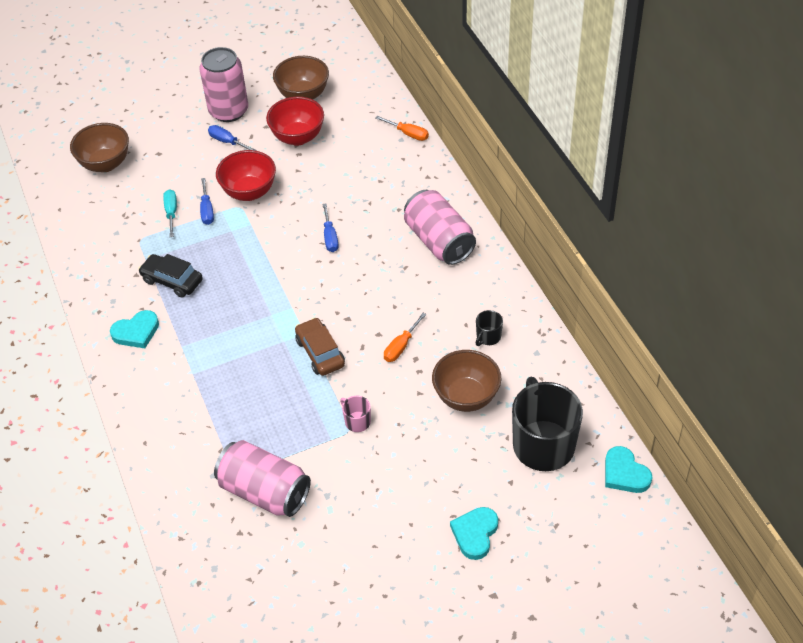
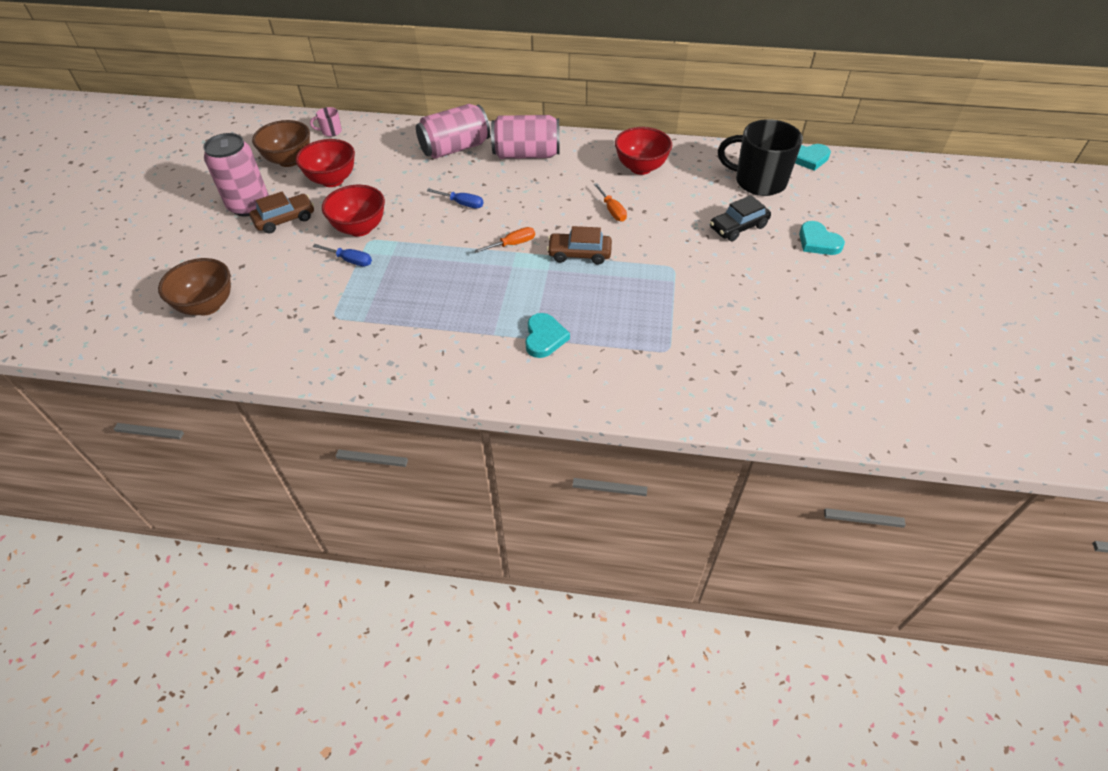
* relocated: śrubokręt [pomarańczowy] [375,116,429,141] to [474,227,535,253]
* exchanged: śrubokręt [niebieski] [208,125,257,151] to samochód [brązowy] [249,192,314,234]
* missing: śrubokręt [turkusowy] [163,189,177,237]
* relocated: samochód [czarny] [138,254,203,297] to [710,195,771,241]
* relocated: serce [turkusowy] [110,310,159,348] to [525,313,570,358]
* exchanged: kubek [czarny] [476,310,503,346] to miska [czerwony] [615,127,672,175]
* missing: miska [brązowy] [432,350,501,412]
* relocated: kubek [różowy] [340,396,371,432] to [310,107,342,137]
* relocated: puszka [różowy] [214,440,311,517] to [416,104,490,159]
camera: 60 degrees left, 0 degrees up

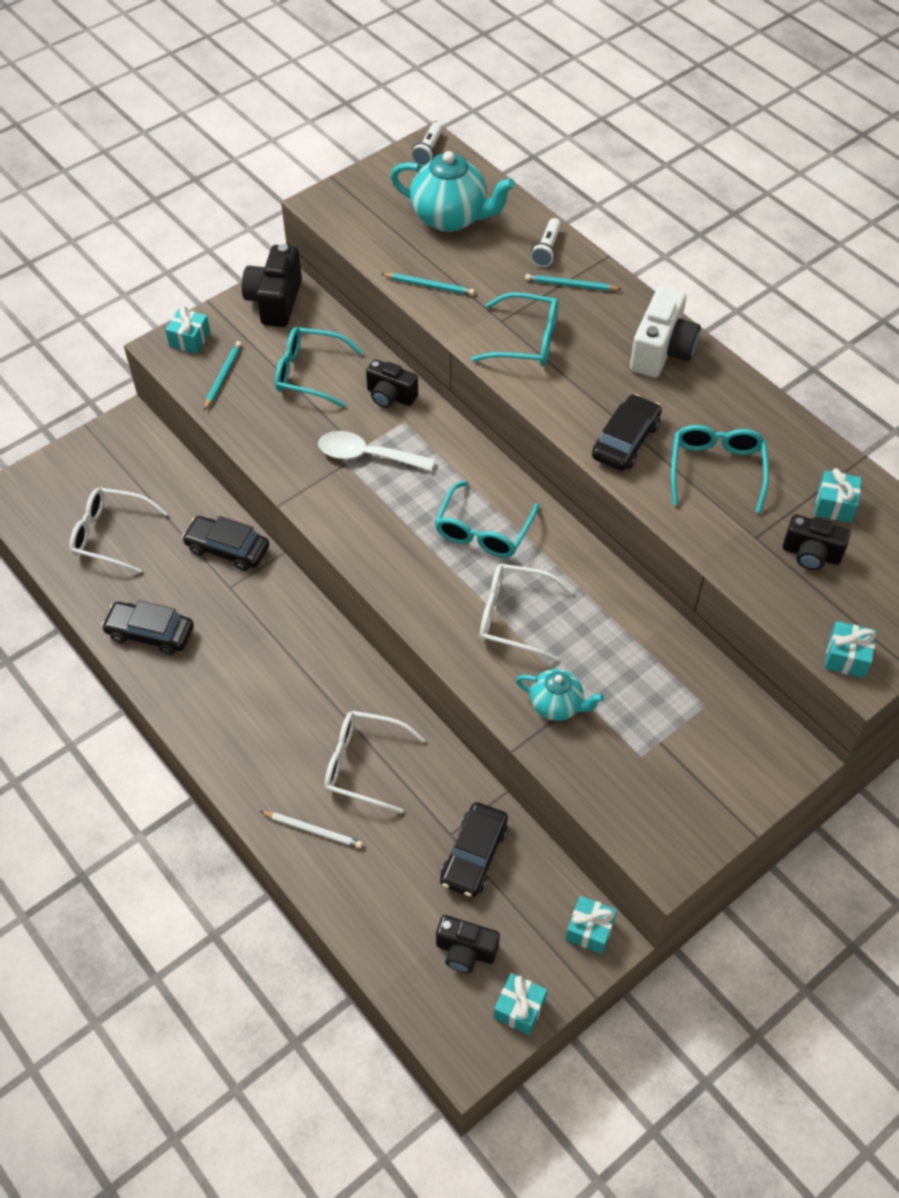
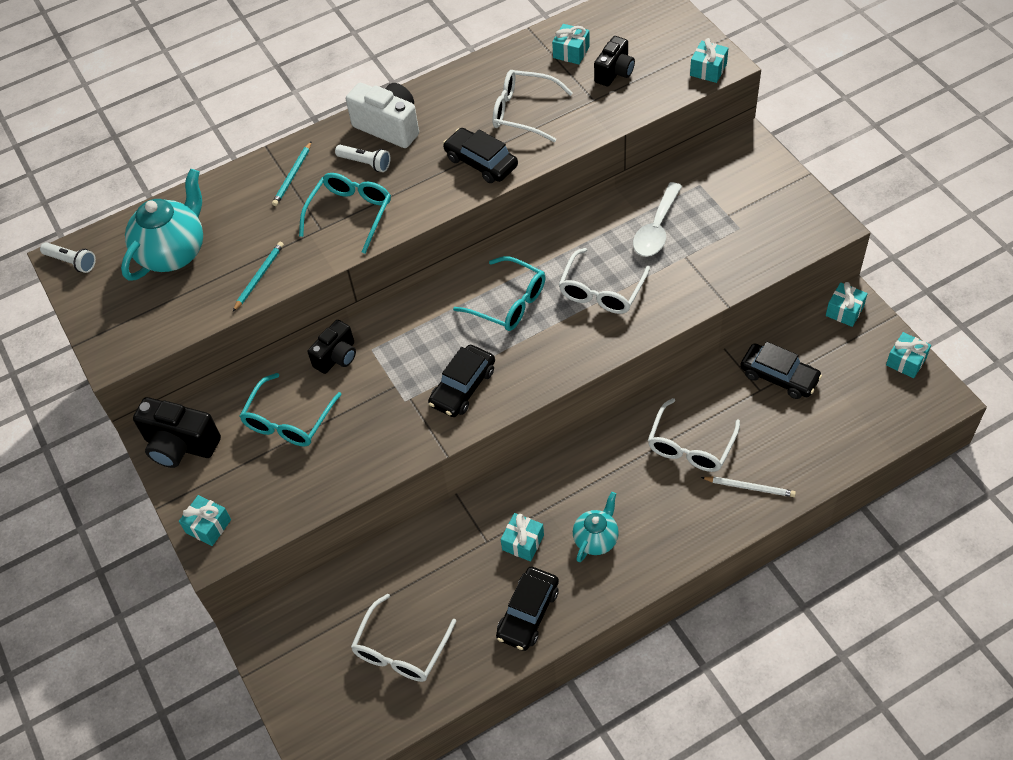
* relocated: latarka [biały] [530,218,561,267] to [335,145,390,172]
* missing: ołówek [turkusowy] [204,341,242,410]
* colour: okulary [turkusowy] [671,425,769,513] to okulary [biały] [492,70,573,142]
* relocated: łyżka [biały] [318,431,435,471] to [633,182,682,257]
* relocated: samochód [czarny] [182,516,269,571] to [428,345,495,417]
* relocated: imbryk [turkusowy] [516,669,604,721] to [573,492,619,562]
* spun: ołówek [biały] [260,811,363,849] = [701,477,796,497] 75 degrees clockwise
* missing: aparat fotograficzny [czarny] [436,915,500,973]
* appeared: prezent [turkusowy] [501,513,544,562]
camera: 75 degrees left, 0 degrees up

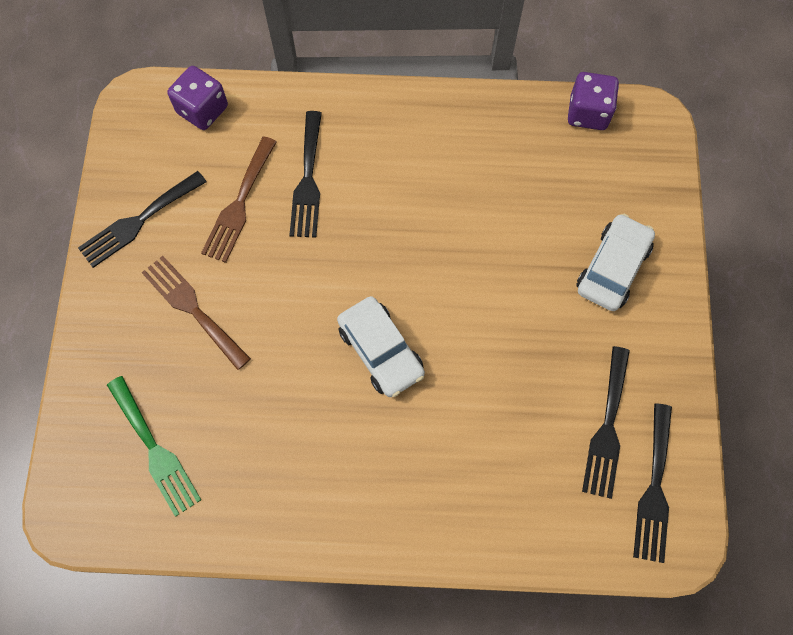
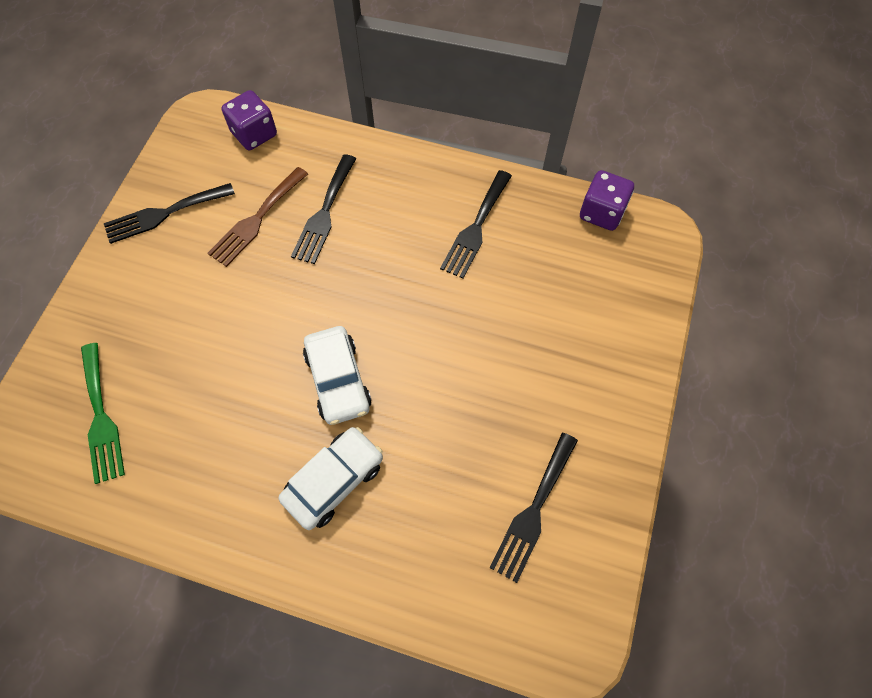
* relocated: samochód [biały] [576,214,655,311] to [279,427,383,530]
* missing: widelec [brązowy] [142,256,251,370]
* relocated: widelec [czarny] [633,403,672,563] to [440,170,512,279]
camera: 15 degrees right, 5 degrees down

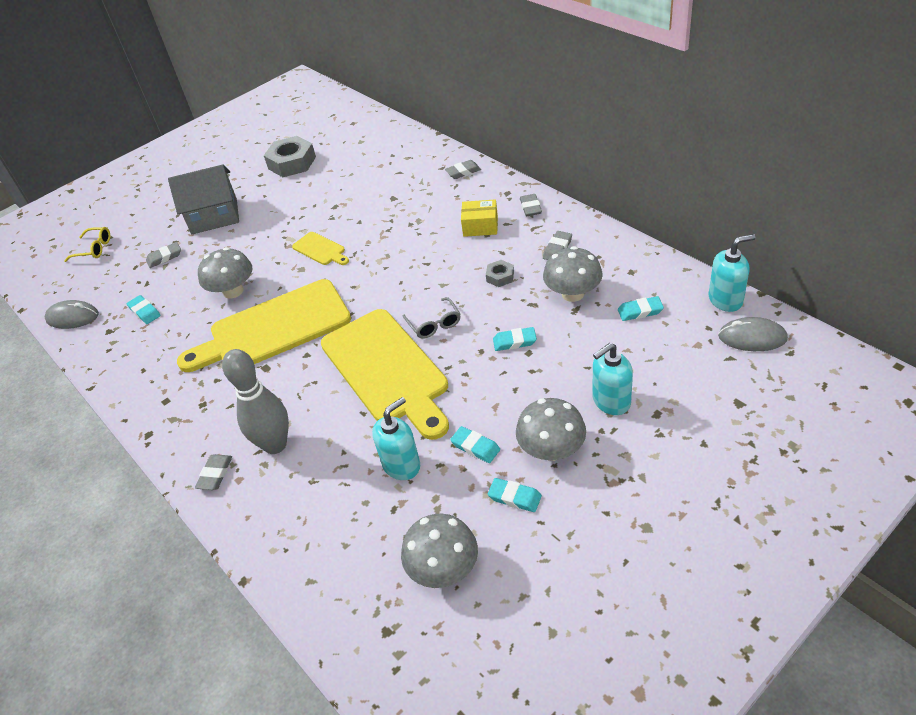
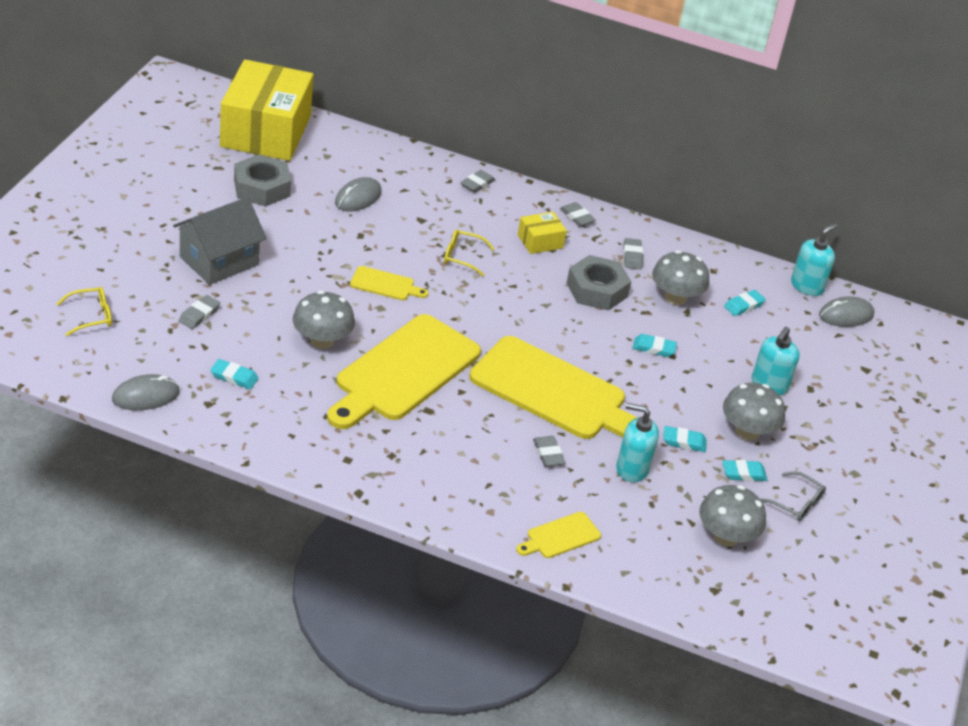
* size: nakrętka [szary] [486,260,514,287] = [567,255,631,310] x2.00
* relocated: okulary [szary] [403,297,460,339] to [759,471,826,521]
* spun: gumka do mazania [turkusowy] [493,327,537,351] = [633,334,677,357] 45 degrees clockwise
* missing: kręgiel [szary] [222,349,289,454]
* spun: dozownik mydła [turkusowy] [372,397,420,480] = [616,403,659,482] 90 degrees counterclockwise
* relocated: gumka do mazania [szary] [195,454,232,490] to [533,436,566,467]
* appeared: pudełko [żółty] [220,59,314,161]
* appeared: myszka [szary] [335,177,382,212]
* appeared: okulary [żółty] [444,229,495,276]
* appeared: deska do krojenia [żółty] [516,512,601,558]
camera: 40 degrees left, 5 degrees down

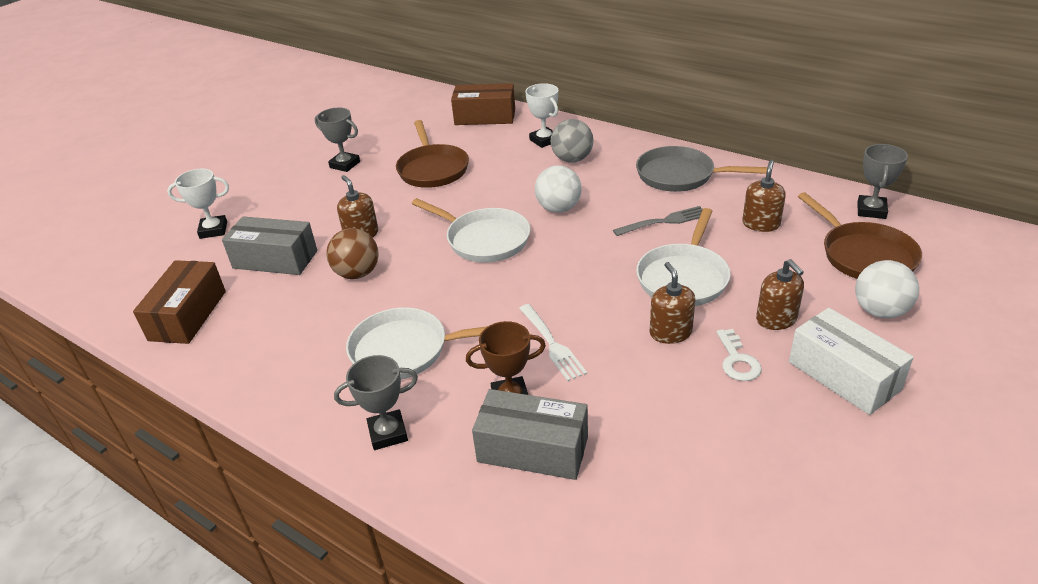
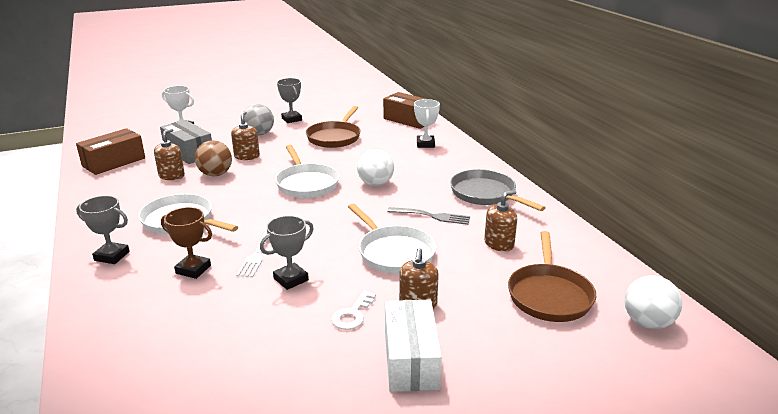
* relocated: piłka [szary] [551,119,593,163] to [244,104,274,136]
* relocated: puchar [szary] [857,144,908,219] to [260,216,314,290]
* spun: patelnia [biały] [636,208,731,306] = [348,204,436,274] 90 degrees counterclockwise
* relocated: piłka [biały] [855,260,919,318] to [625,275,682,329]
* relocated: dozownik mydła [brązowy] [650,262,695,344] to [154,128,185,180]
* missing: pudełko [szary] [472,389,588,480]
camera: 30 degrees right, 10 degrees down

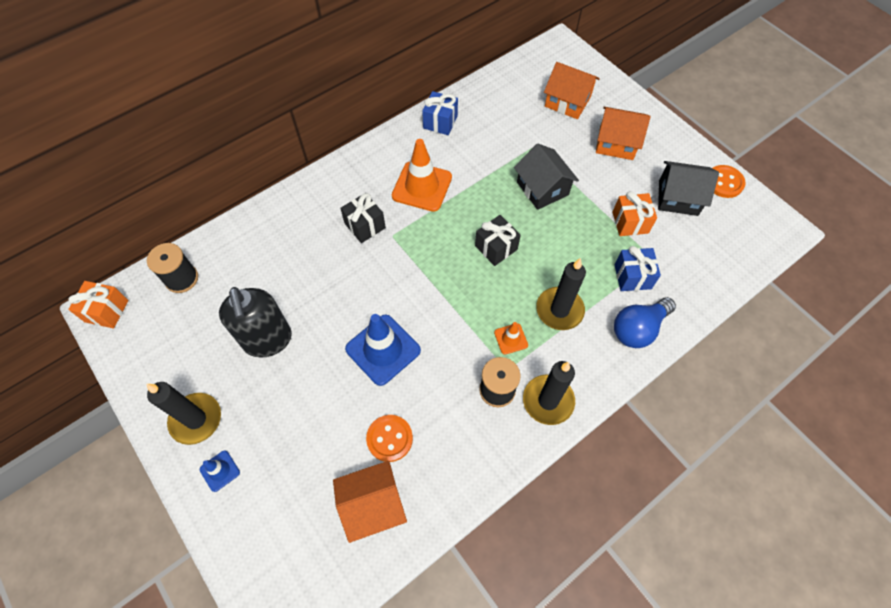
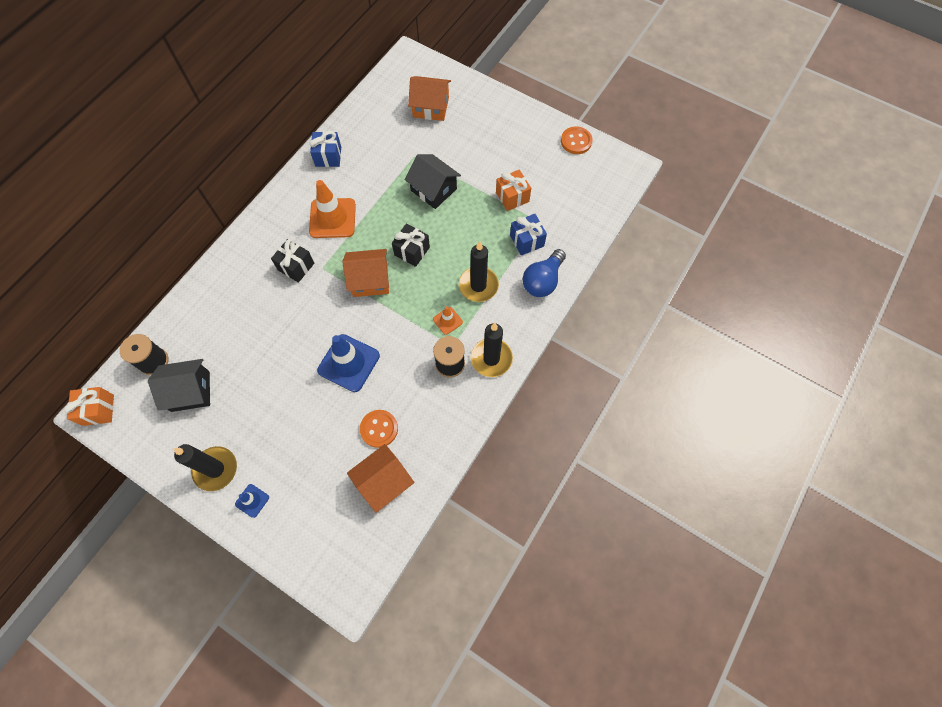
* relocated: domek [pomarańczowy] [596,107,651,160] to [342,249,389,297]
* relocated: domek [czarny] [658,161,719,216] to [148,359,210,412]
* missing: dozownik mydła [czarny] [219,287,292,357]
camera: 20 degrees left, 5 degrees up

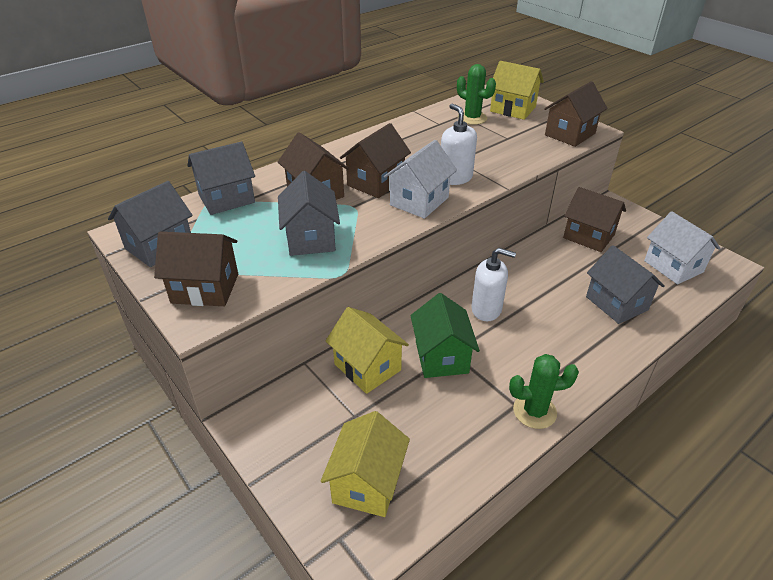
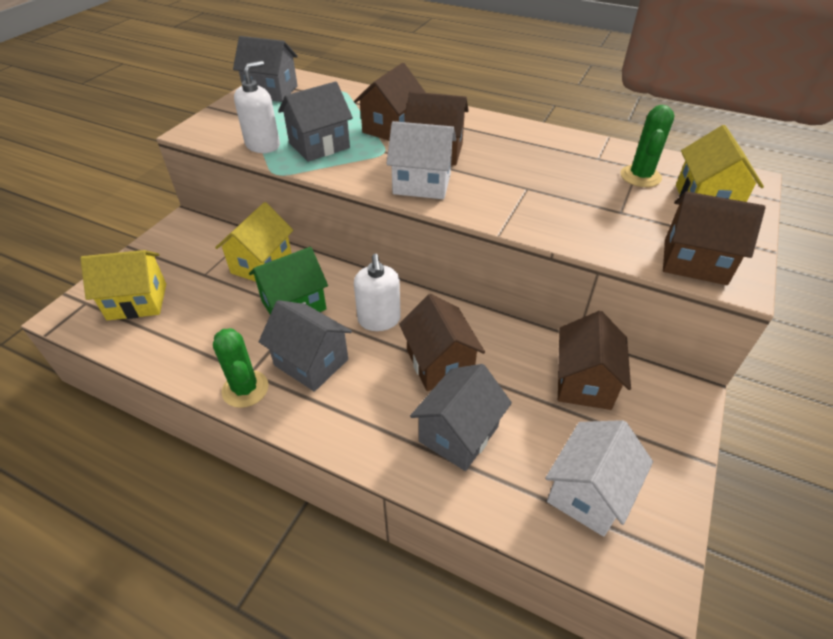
* relocated: dozownik mydła [biały] [441,103,477,185] to [234,61,280,153]
* relocated: domek [szary] [188,142,255,215] to [259,300,352,392]
* relocated: domek [brązowy] [154,232,238,306] to [399,294,485,391]
camera: 65 degrees right, 5 degrees up

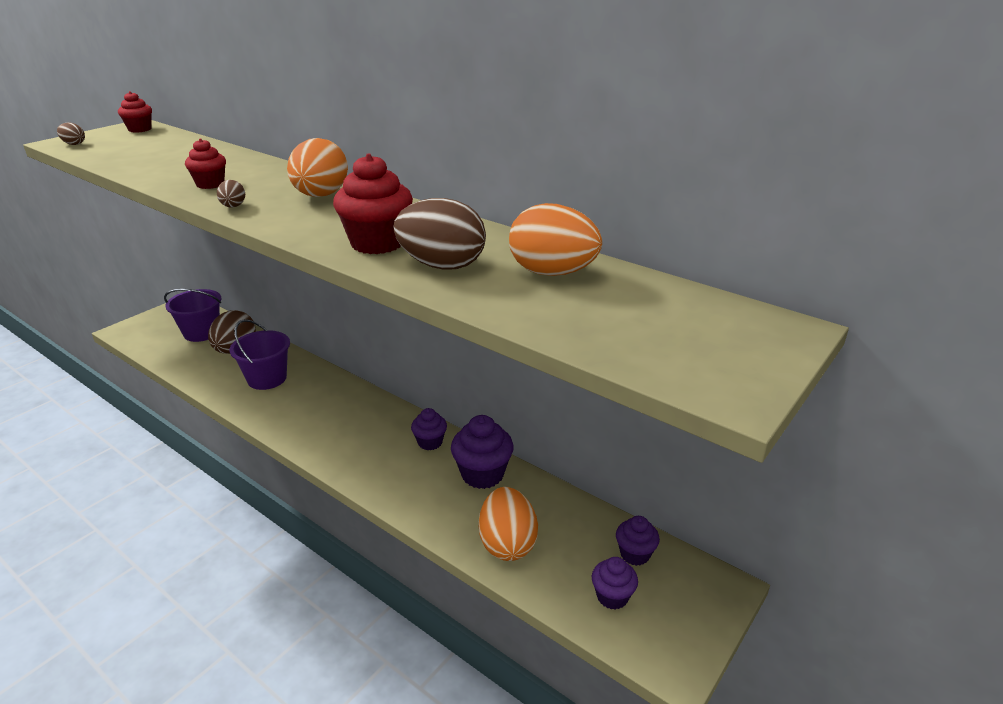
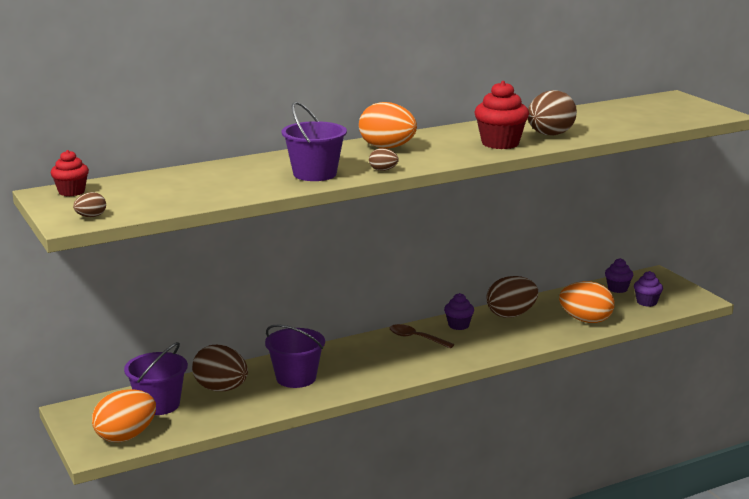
* exchanged: muffinka [czerwony] [185,139,226,189] to wiadro [fioletowy] [281,102,347,181]
* relocated: jajko [pomarańczowy] [509,203,602,276] to [92,389,156,442]
* exchanged: muffinka [fioletowy] [451,415,514,489] to jajko [brązowy] [486,276,538,318]
* appeared: łyżka [brązowy] [390,324,454,348]
camera: 65 degrees left, 10 degrees down

